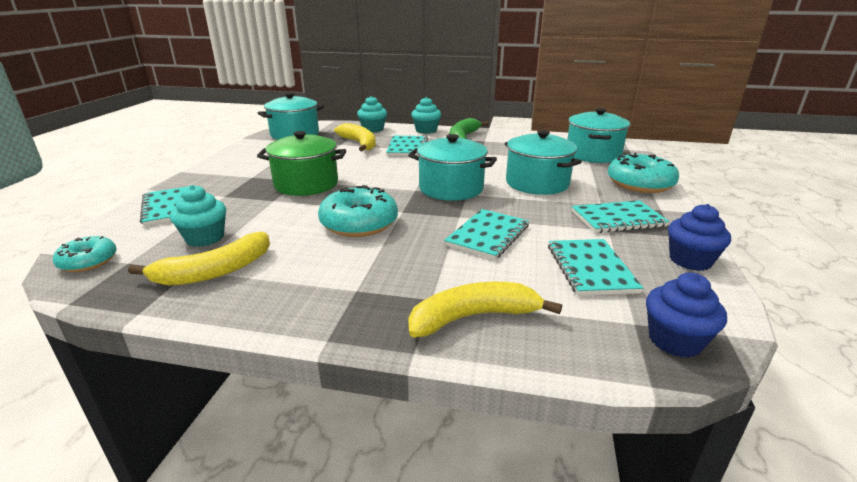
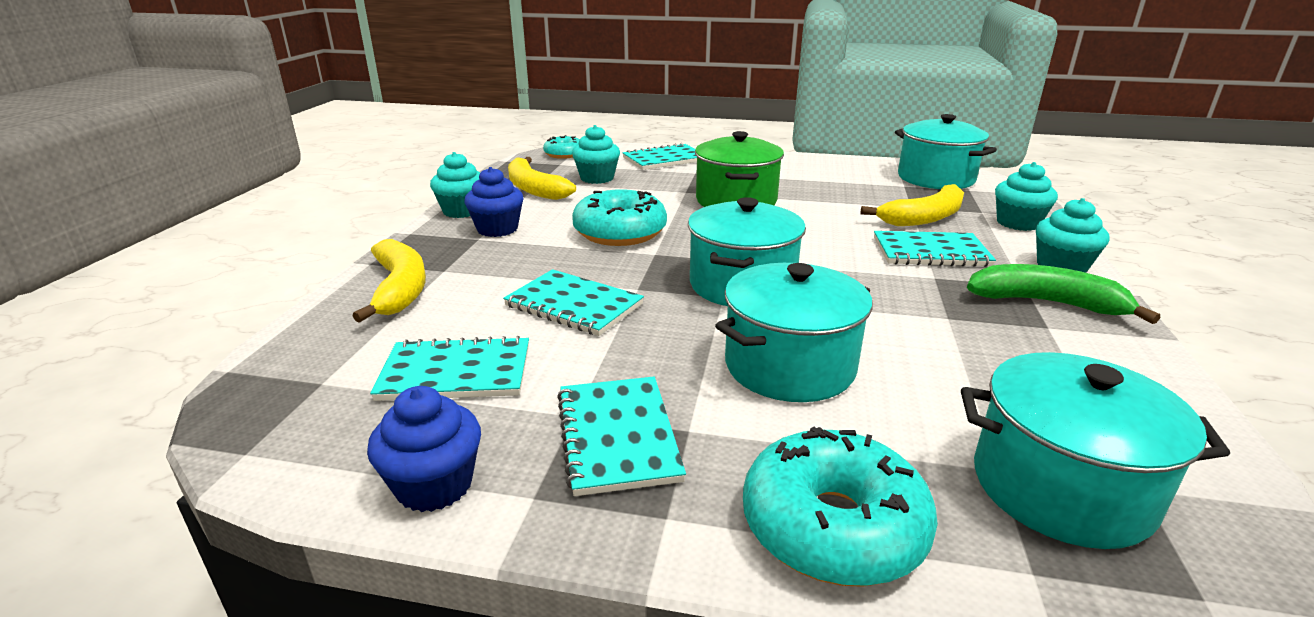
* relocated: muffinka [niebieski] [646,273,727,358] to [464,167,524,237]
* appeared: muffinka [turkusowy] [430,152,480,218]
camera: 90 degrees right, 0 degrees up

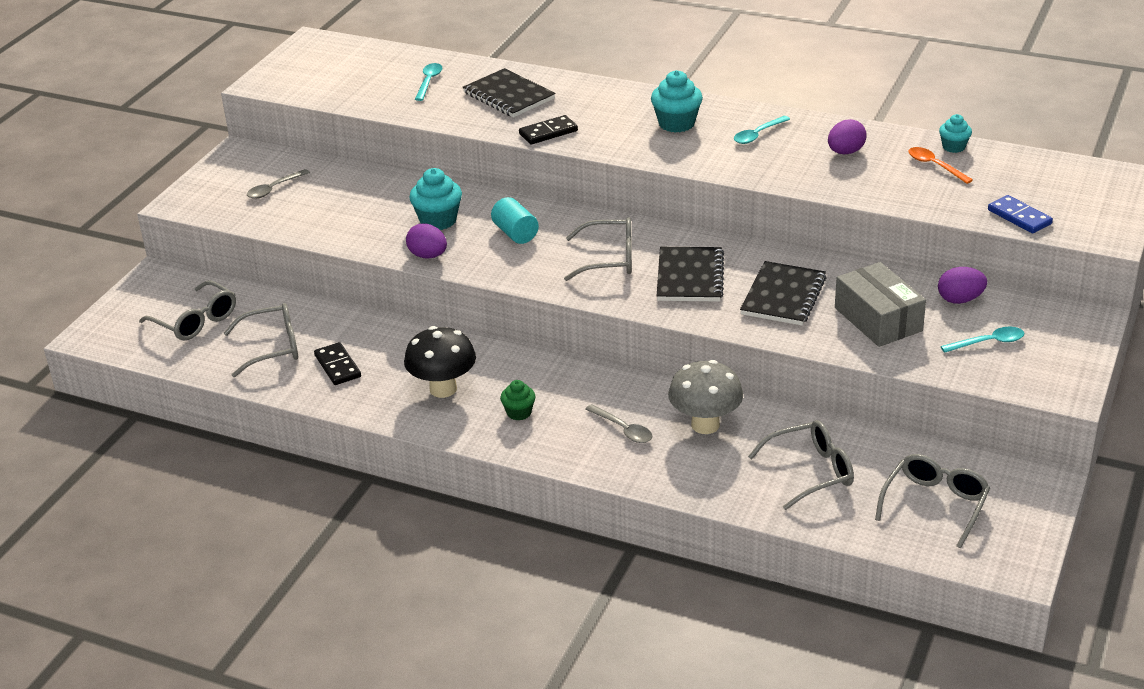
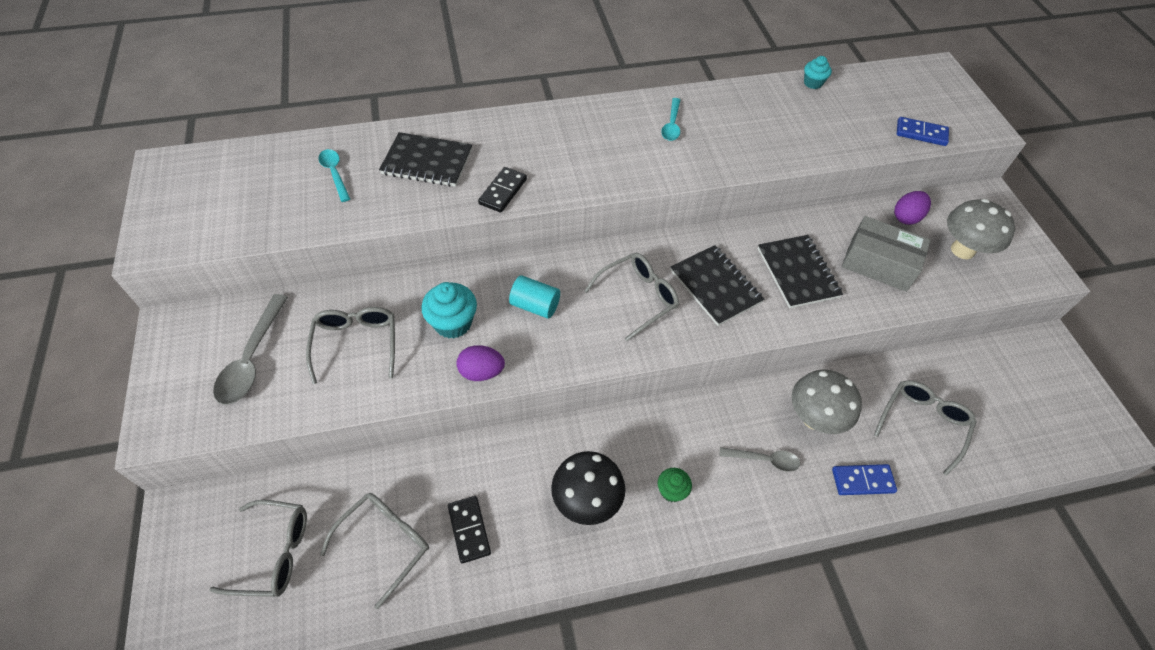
* missing: muffinka [turkusowy] [651,70,703,133]
* missing: jajko [fioletowy] [828,119,867,154]
* missing: łyżka [pomarańczowy] [908,147,973,184]
* size: łyżka [szary] [247,169,310,199] = [213,294,288,405] x1.65
* exchanged: łyżka [turkusowy] [941,327,1025,353] to grzyb [szary] [947,199,1015,259]
* spun: kostka domina [czarny] [314,342,361,385] = [448,496,491,564] 45 degrees clockwise
* relocated: okulary [szary] [875,454,990,548] to [306,307,395,384]
* appeared: kostka domina [niebieski] [832,464,897,495]
camera: 40 degrees left, 20 degrees up

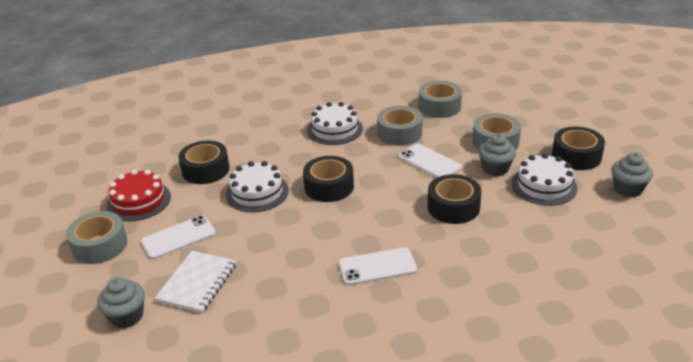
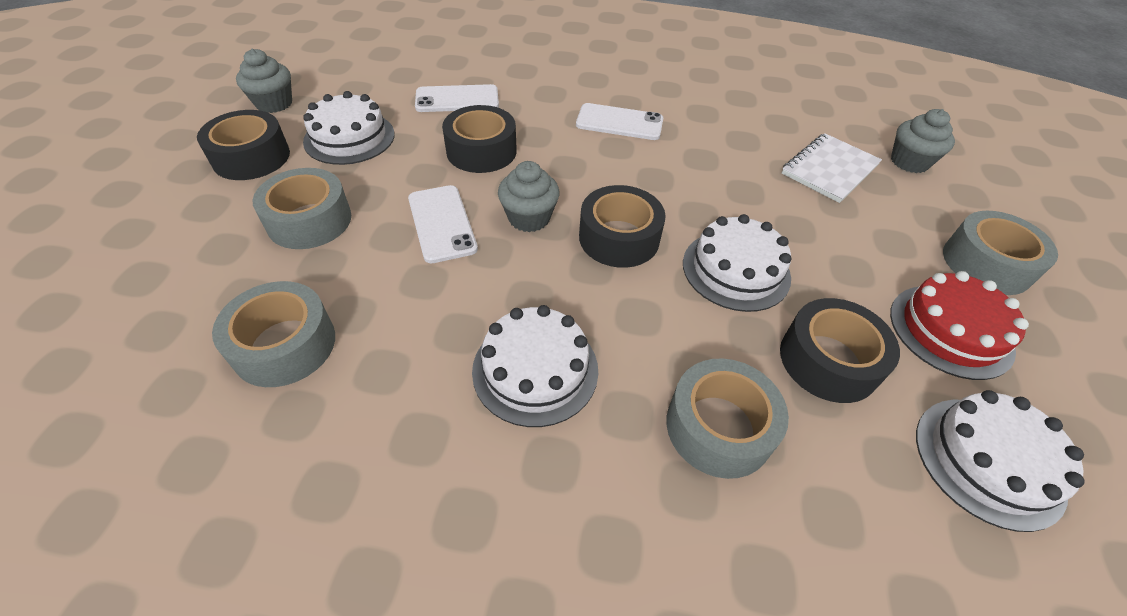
* relocated: taśma klejąca [szary] [377,106,423,146] to [666,358,789,479]
* relocated: muffinka [szary] [478,133,516,176] to [498,161,560,232]
* relocated: telefon [biały] [141,216,216,259] to [415,84,499,112]
* appeared: tort [biały] [916,390,1085,532]
camera: 160 degrees left, 15 degrees up

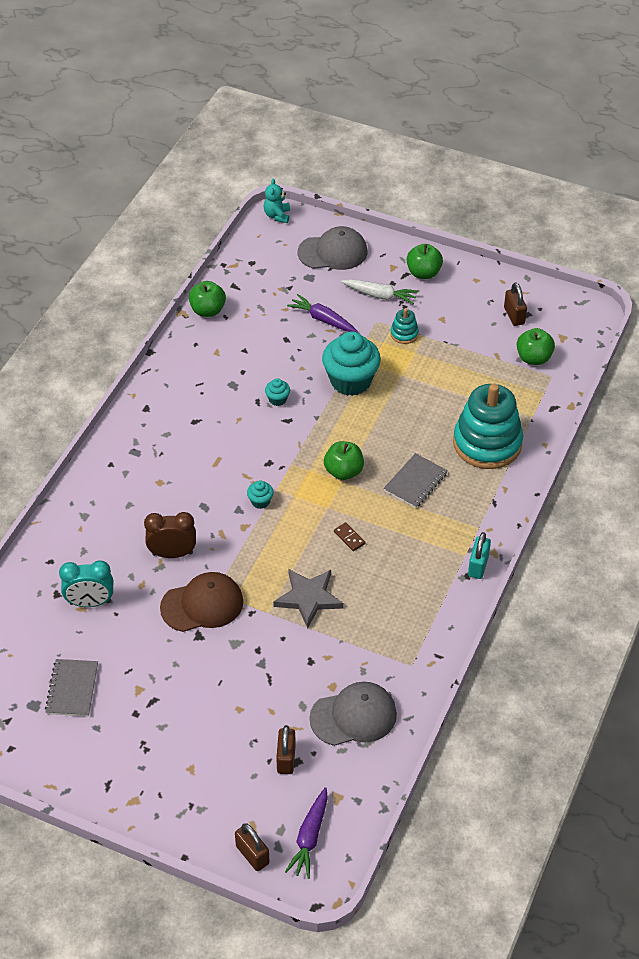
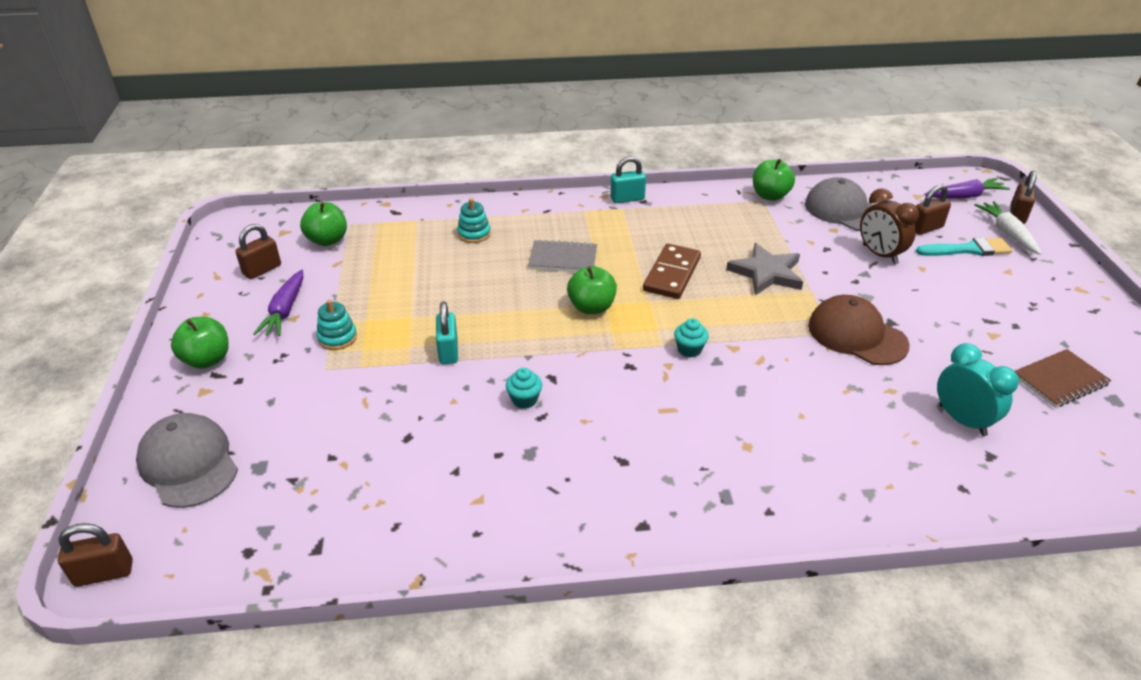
* exchanged: miś [turkusowy] [264,179,290,223] to kłódka [brązowy] [58,523,133,587]
* relocated: marchewka [biały] [341,279,418,304] to [974,201,1042,255]
* relocated: jabłko [zielony] [189,281,226,317] to [753,159,795,201]
* relocated: marchewka [fioletowy] [287,294,358,332] to [253,270,303,336]
* exchanged: muffinka [turkusowy] [322,331,381,396] to kłódka [turkusowy] [436,301,458,364]
* size: zabawka nakładanka [turkusowy] [453,384,523,469] = [457,198,491,243] x0.43
* relocated: budzik [brązowy] [144,512,196,558] to [860,188,919,265]
* size: kostka domina [brązowy] [334,522,365,551] = [643,244,701,299] x2.11
* colour: zeszyt [szary] [45,659,98,716] to zeszyt [brązowy] [1015,349,1111,408]
* appeared: pędzel [turkusowy] [916,237,1012,256]
camera: 120 degrees left, 10 degrees down

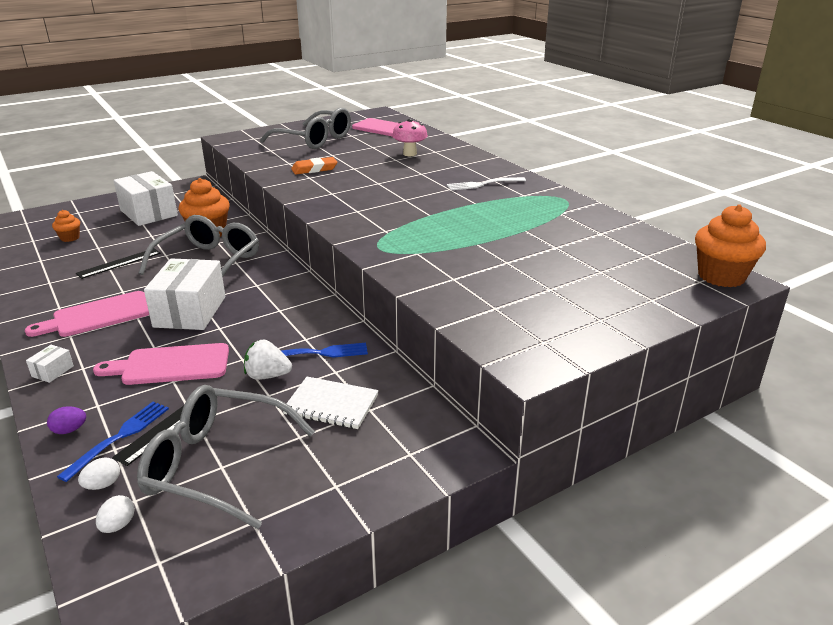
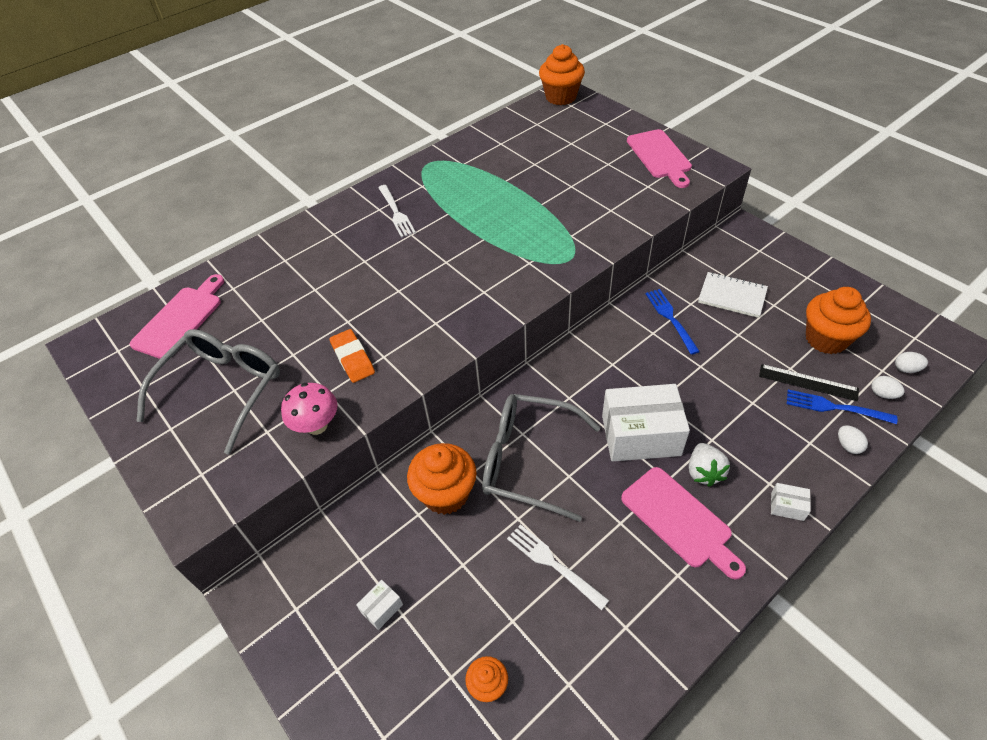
* relocated: grzyb [różowy] [392,119,428,156] to [281,383,338,435]
* size: pudełko [biały] [113,171,178,226] = [356,580,403,630] x0.42
* exchanged: linijka [czarny] [76,248,161,279] to widelec [biały] [507,524,609,610]
* relocated: truskawka [biały] [244,340,292,380] to [689,443,730,487]
* relocated: deska do krojenia [różowy] [93,343,229,385] to [627,129,692,188]
* spun: zeszyt [biały] [283,377,379,429] = [698,272,768,318] 75 degrees counterclockwise
* exchanged: okulary [szary] [137,385,315,529] to muffinka [pomarańczowy] [806,287,871,354]
* colour: jajko [fioletowy] [47,406,86,434] to jajko [biały] [838,425,868,454]
camera: 95 degrees left, 20 degrees up

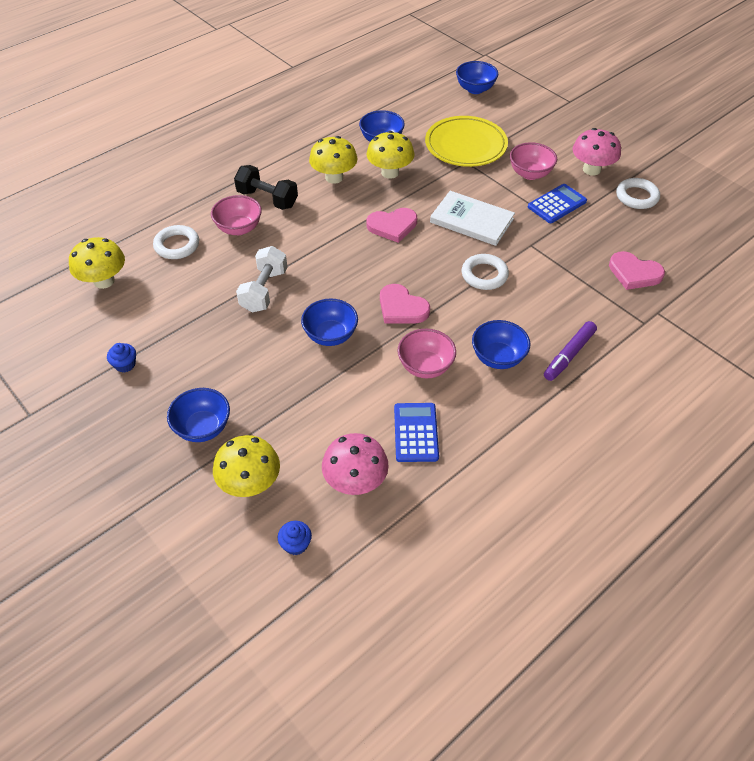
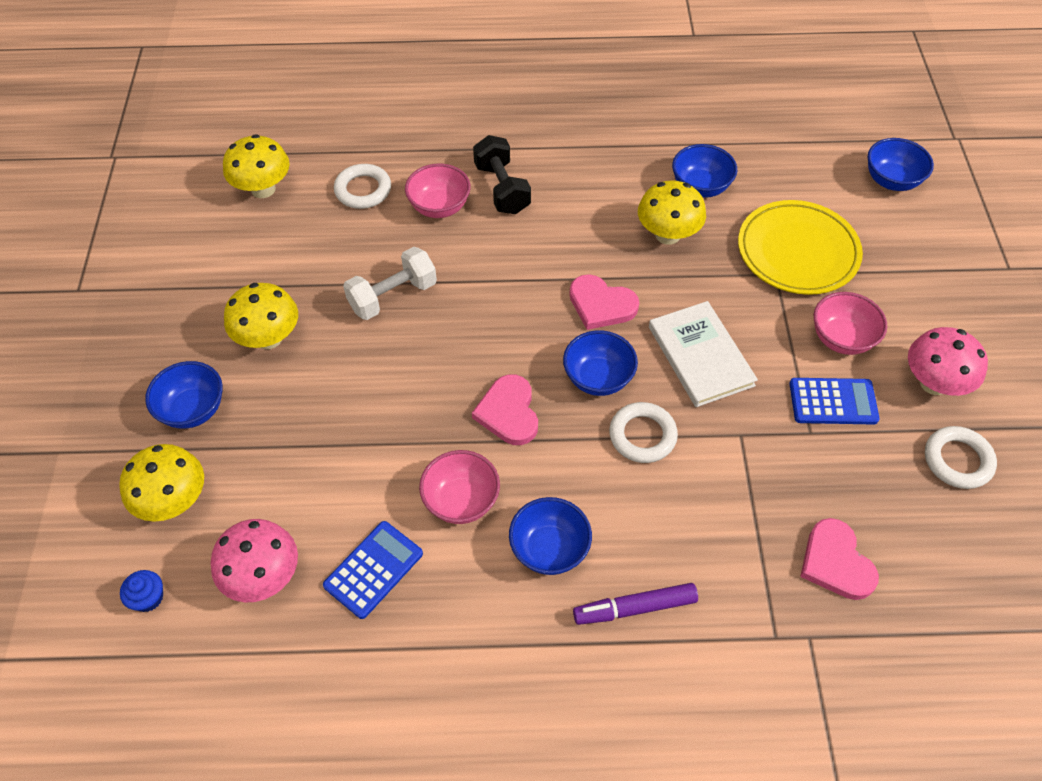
* relocated: grzyb [żółty] [309,136,358,184] to [224,283,298,349]
* relocated: miska [niebieski] [301,299,358,346] to [563,330,638,396]
* missing: muffinka [niebieski] [107,343,136,373]
camera: 40 degrees right, 5 degrees up

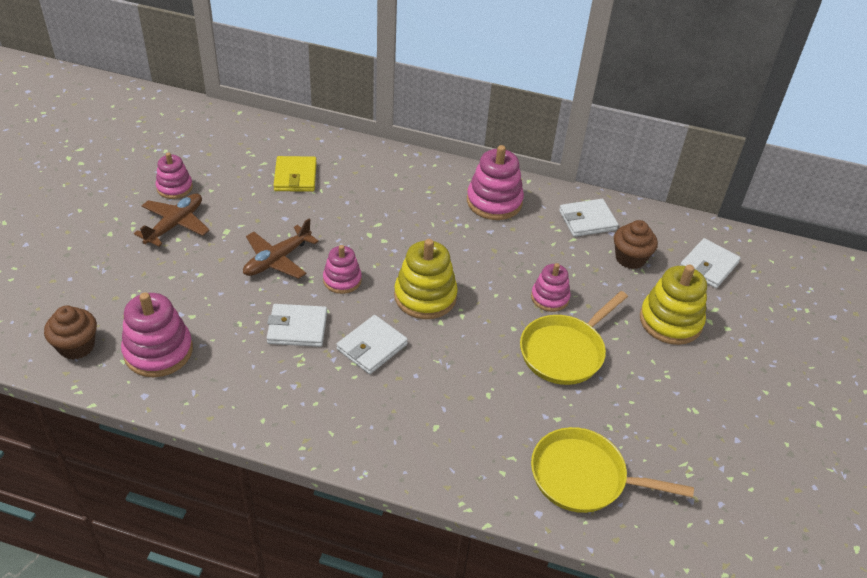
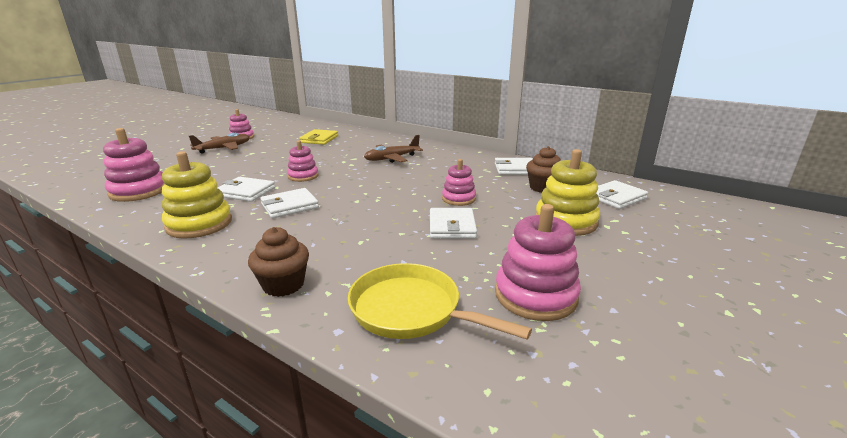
* relocated: zabawka nakładanka [różowy] [467,145,524,220] to [495,204,581,321]
* relocated: samolot [brązowy] [243,219,319,279] to [364,135,423,163]
* relocated: zabawka nakładanka [żółty] [394,239,458,319] to [162,151,232,239]
* exchanged: patelnia [żółty] [520,291,628,385] to portfel [biały] [430,208,477,239]
* relocated: muffinka [brązowy] [44,305,97,360] to [248,227,309,297]
camera: 20 degrees right, 20 degrees down

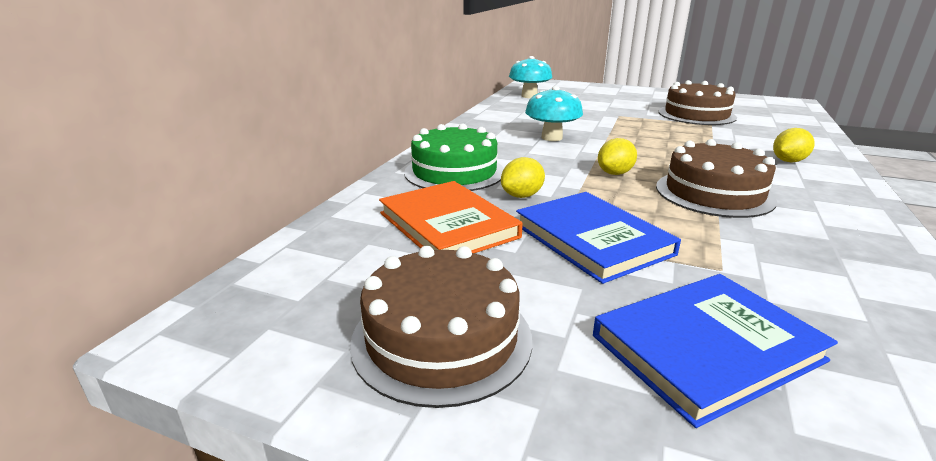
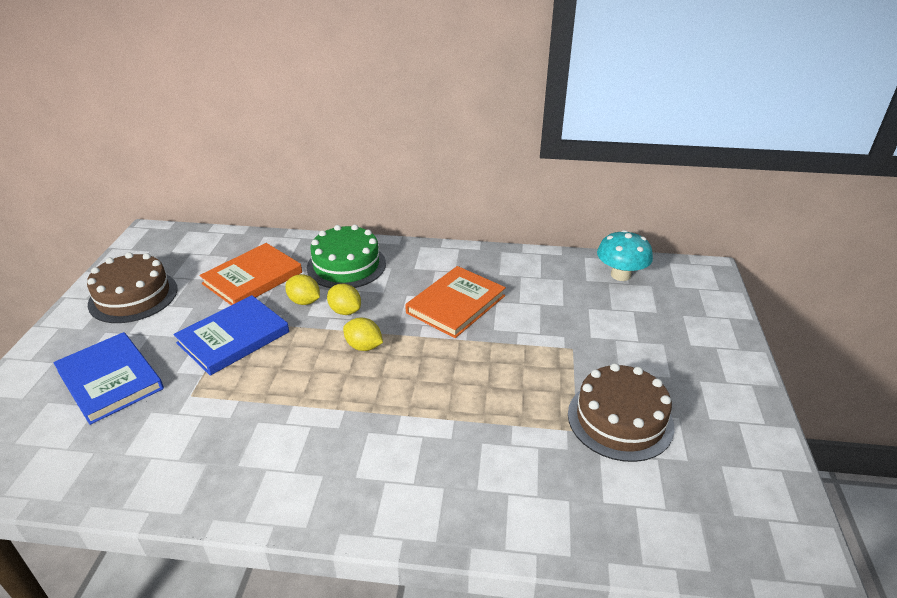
* exchanged: grzyb [turkusowy] [525,86,583,141] to książka [pomarańczowy] [405,266,506,338]
* relocated: cytryna [żółty] [773,128,815,162] to [327,284,361,315]
* missing: tort [brązowy] [656,139,777,218]
camera: 75 degrees right, 10 degrees up

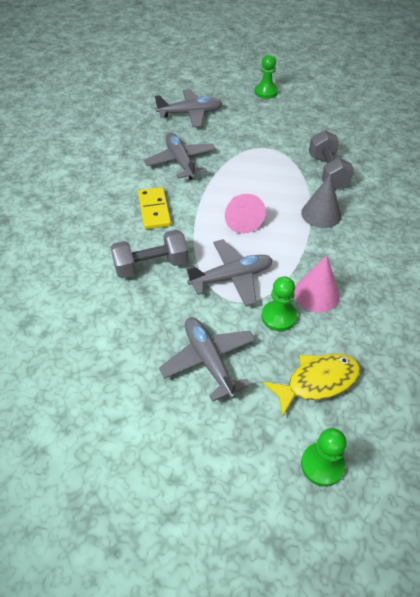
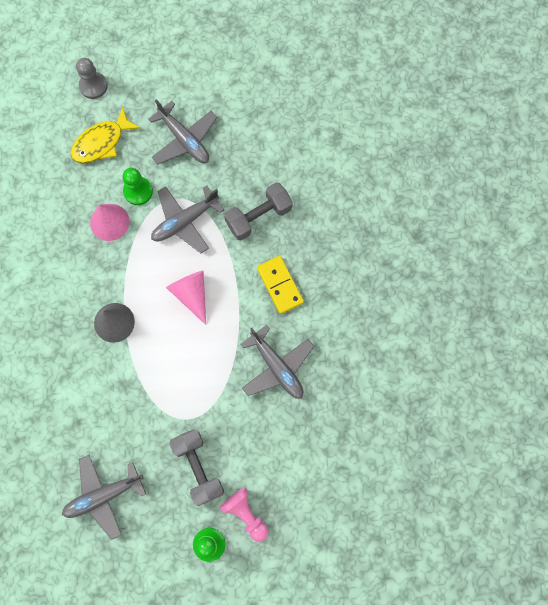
* relocated: samolot [szary] [155,89,223,127] to [62,455,146,540]
* relocated: hantel [szary] [309,130,354,190] to [169,429,224,506]
* colour: pionek [zielony] [301,428,347,487] to pionek [szary] [76,58,108,99]
* appeared: pionek [różowy] [220,487,269,542]
camera: 165 degrees right, 25 degrees up

